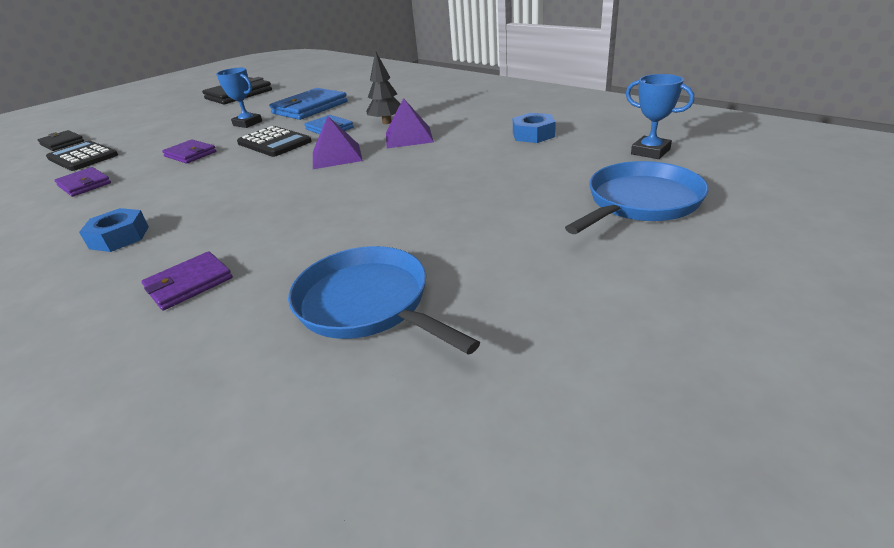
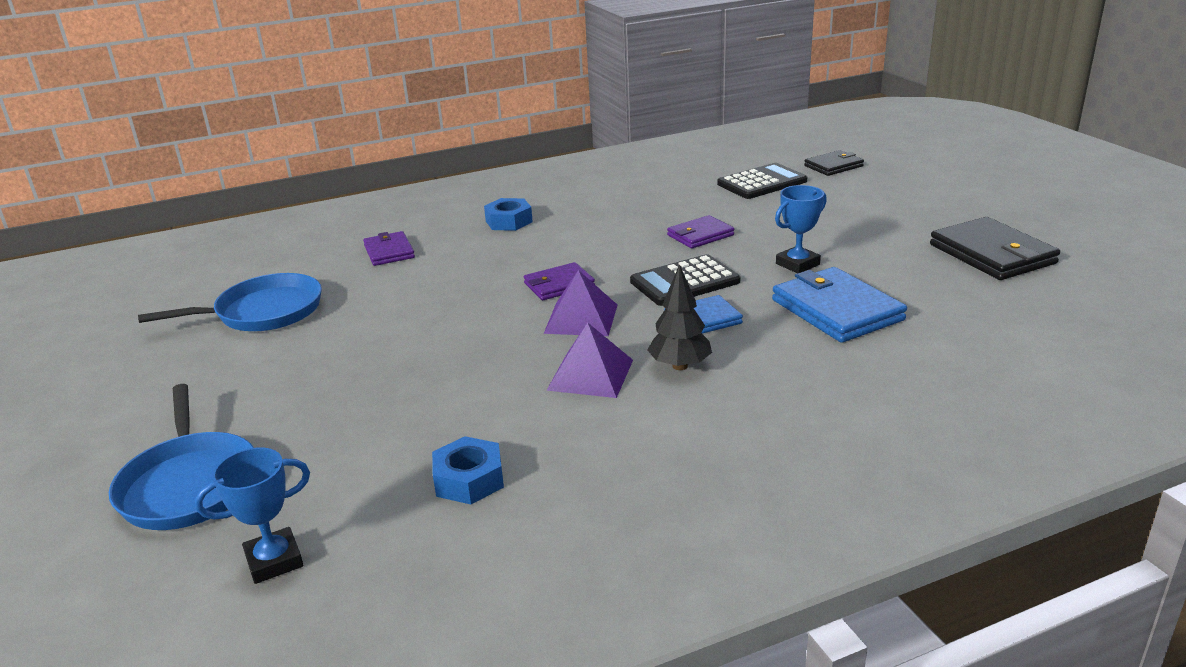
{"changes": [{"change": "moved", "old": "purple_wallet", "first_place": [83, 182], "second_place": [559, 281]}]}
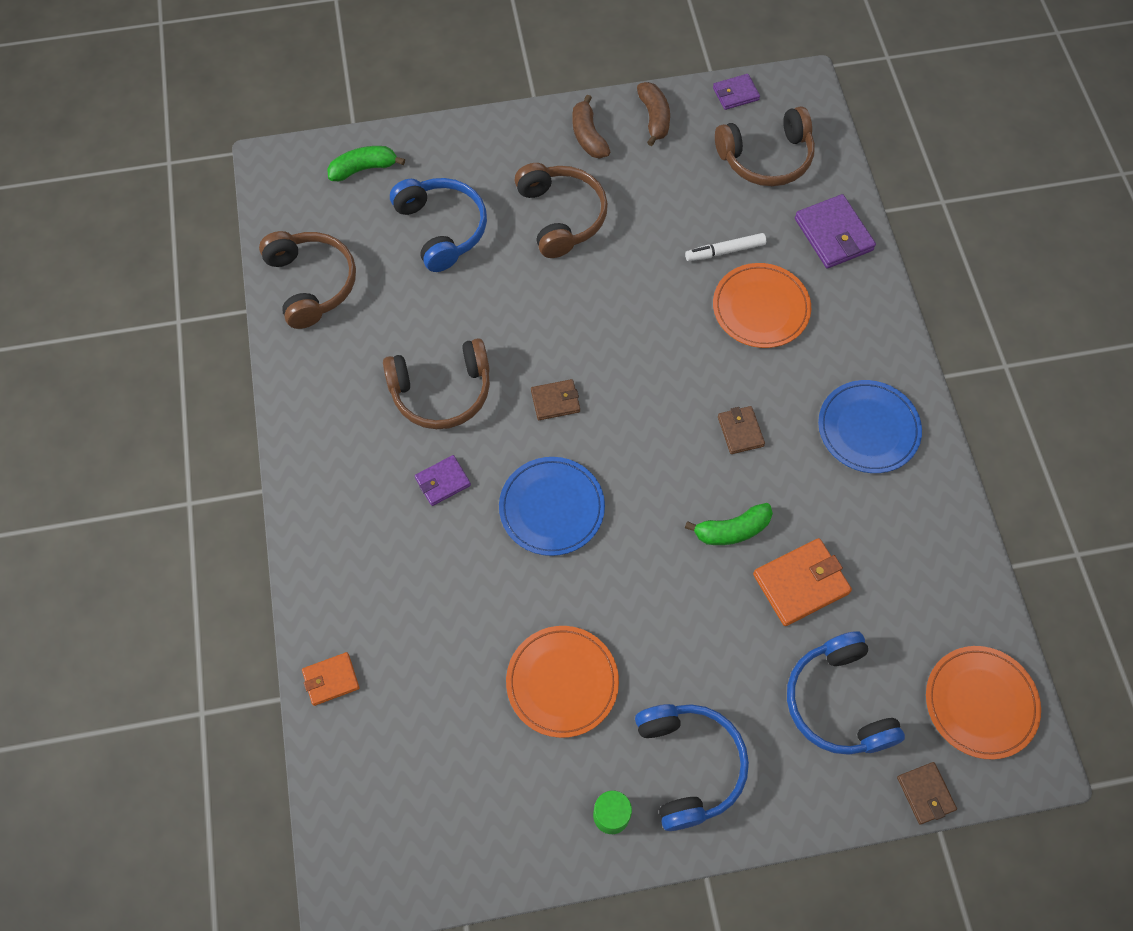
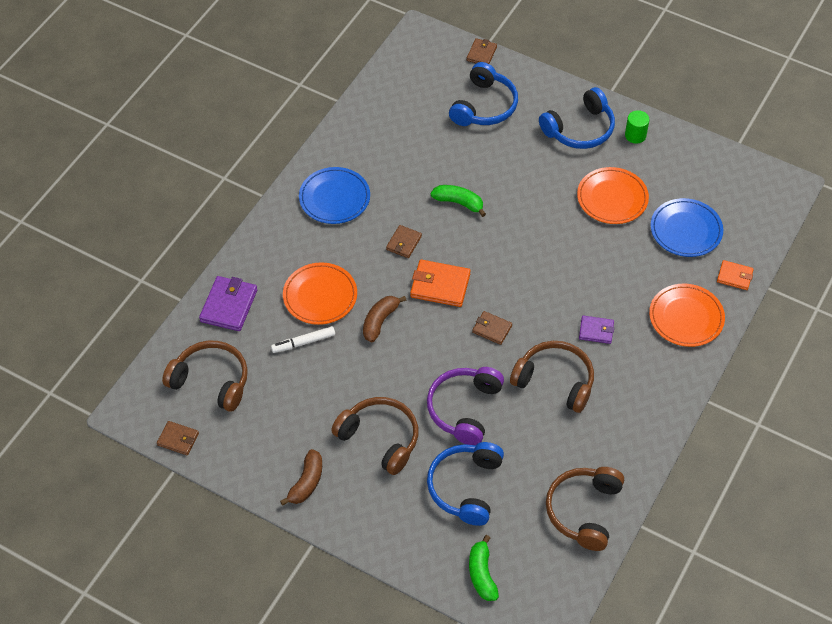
{"changes": [{"change": "turned", "old": "leaf-green_banana_fruit", "first_place": [366, 163], "second_place": [484, 568], "degrees": 60}, {"change": "moved", "old": "royal_blue_plate", "first_place": [552, 506], "second_place": [686, 227]}, {"change": "turned", "old": "russet_headset", "first_place": [561, 210], "second_place": [374, 436], "degrees": 105}, {"change": "turned", "old": "royal_blue_headset", "first_place": [692, 767], "second_place": [577, 118], "degrees": -150}, {"change": "moved", "old": "russet_banana_fruit", "first_place": [653, 114], "second_place": [384, 319]}, {"change": "turned", "old": "pure_white_marker", "first_place": [725, 247], "second_place": [303, 339], "degrees": 135}, {"change": "recoloured", "old": "purple_wallet", "new": "russet_wallet", "first_place": [736, 92], "second_place": [178, 438]}, {"change": "moved", "old": "orange_wallet", "first_place": [802, 582], "second_place": [440, 283]}, {"change": "moved", "old": "orange_plate", "first_place": [983, 703], "second_place": [687, 315]}, {"change": "added", "new": "purple_headset", "second_place": [465, 406]}]}
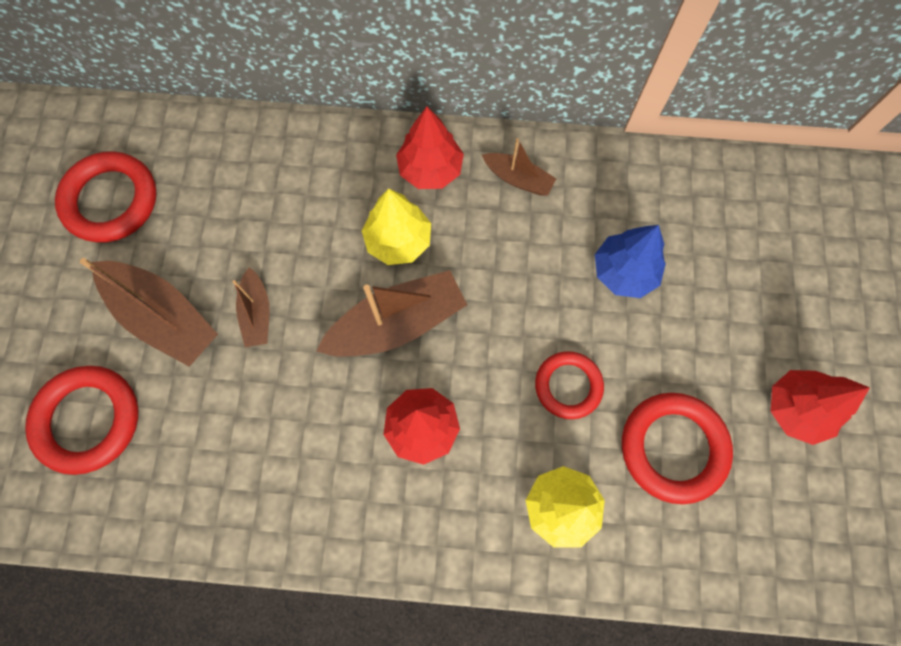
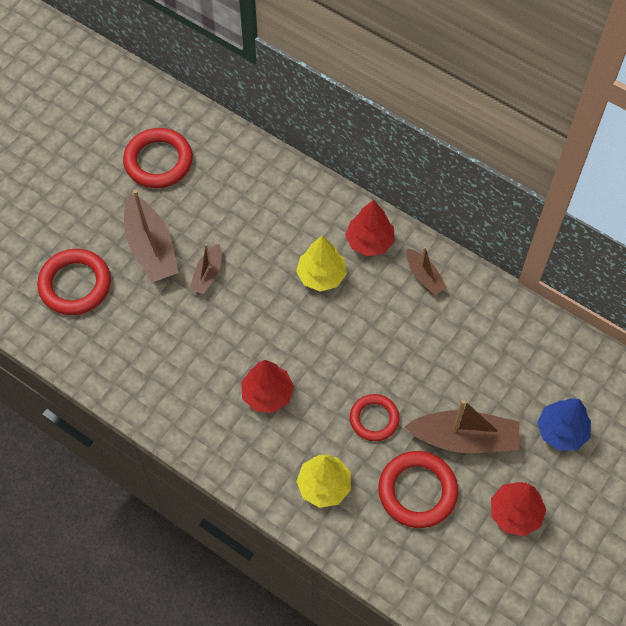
{"changes": [{"change": "moved", "old": "russet_boat", "first_place": [391, 313], "second_place": [462, 426]}, {"change": "moved", "old": "royal_blue_tree", "first_place": [630, 261], "second_place": [564, 424]}]}
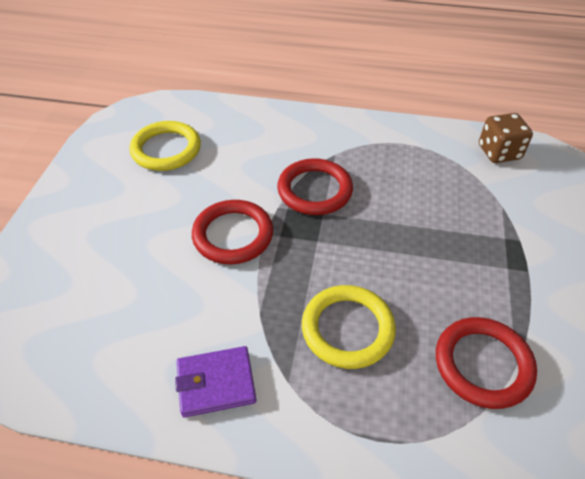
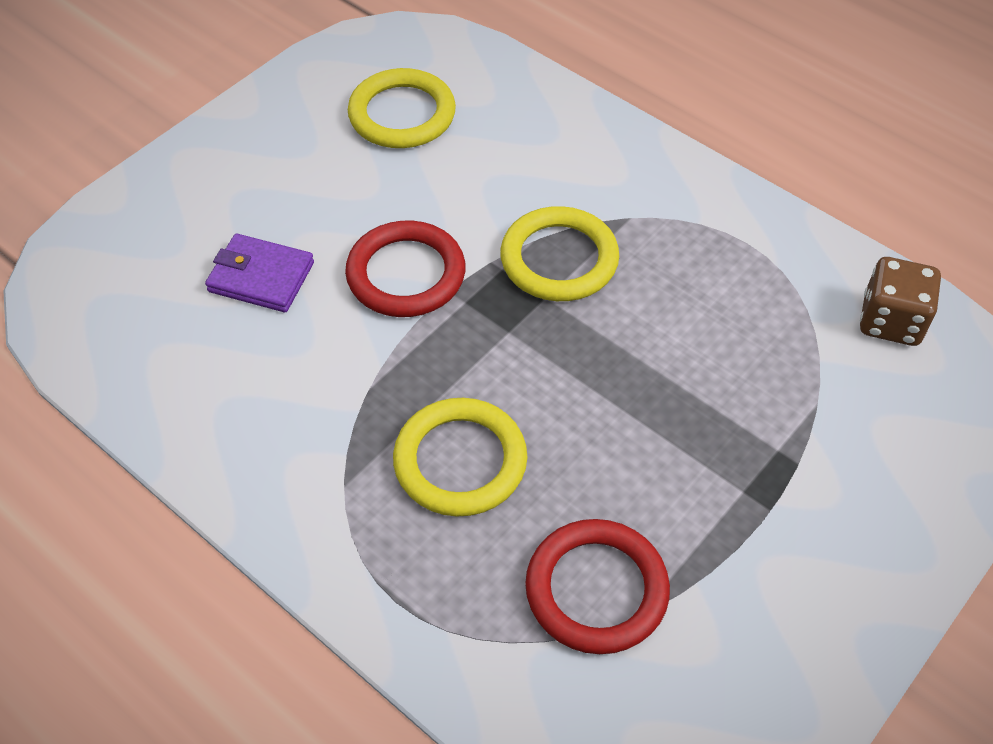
{"changes": [{"change": "moved", "old": "purple_wallet", "first_place": [215, 381], "second_place": [259, 273]}, {"change": "recoloured", "old": "scarlet_torus", "new": "golden_torus", "first_place": [315, 186], "second_place": [559, 253]}]}
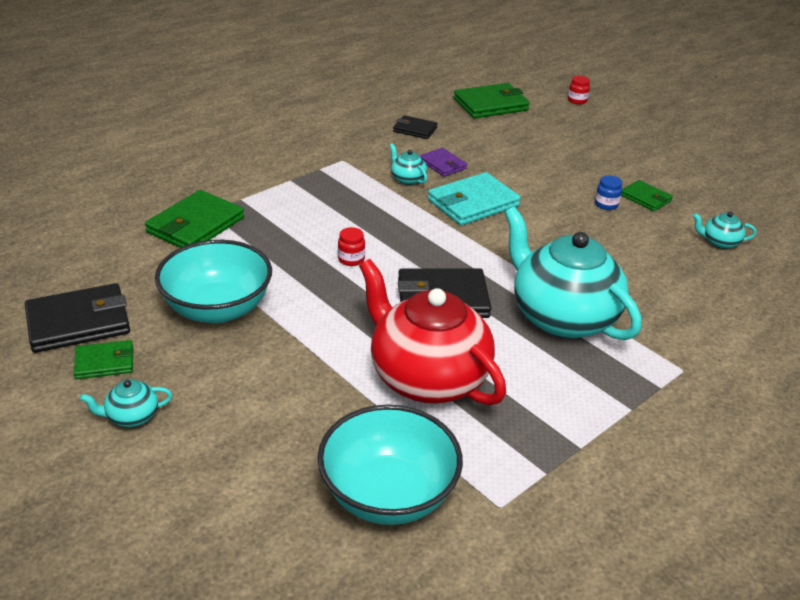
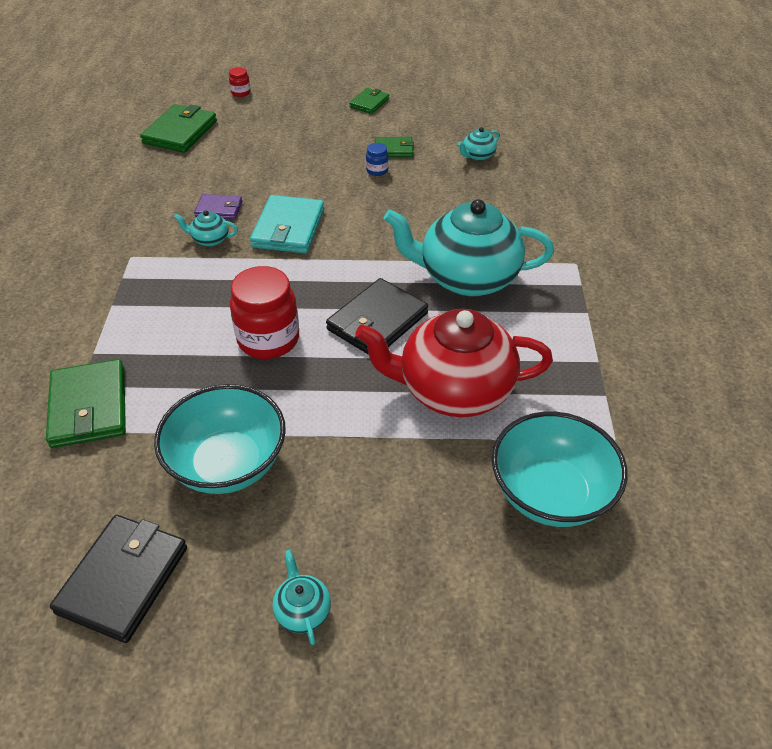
{"changes": [{"change": "moved", "old": "leaf-green_wallet", "first_place": [103, 359], "second_place": [369, 101]}, {"change": "turned", "old": "aqua_tea_pot", "first_place": [126, 403], "second_place": [301, 597], "degrees": 135}, {"change": "resized", "old": "scarlet_preserve_jar", "first_place": [351, 246], "second_place": [264, 312], "factor": 2.24}, {"change": "removed", "old": "jet-black_wallet", "first_place": [415, 127]}]}
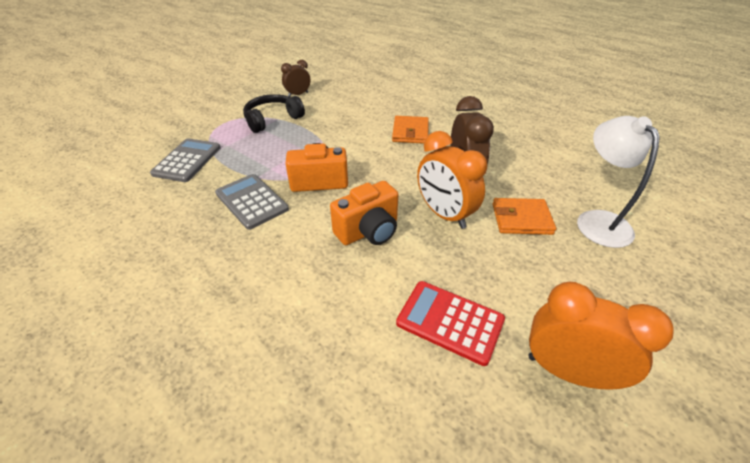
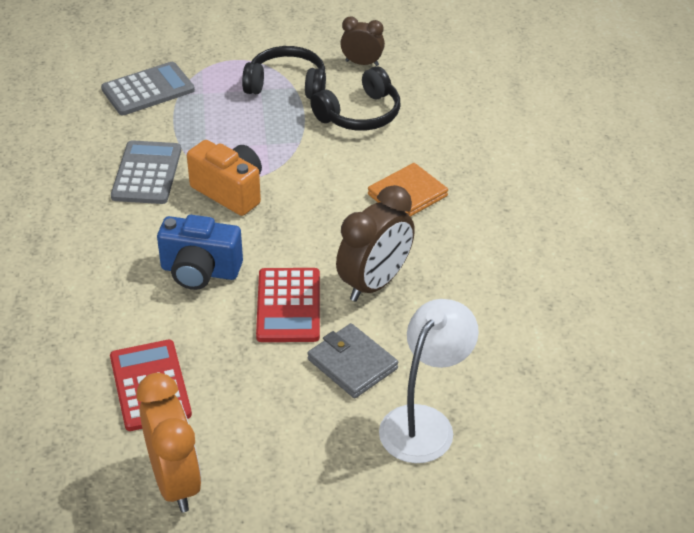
{"changes": [{"change": "recoloured", "old": "orange_compact_camera", "new": "royal_blue_compact_camera", "first_place": [364, 213], "second_place": [200, 252]}, {"change": "replaced", "old": "orange_clock", "new": "scarlet_adding_machine", "first_place": [452, 180], "second_place": [288, 305]}, {"change": "recoloured", "old": "orange_wallet", "new": "gray_wallet", "first_place": [524, 216], "second_place": [352, 360]}, {"change": "added", "new": "jet-black_headset", "second_place": [355, 98]}]}
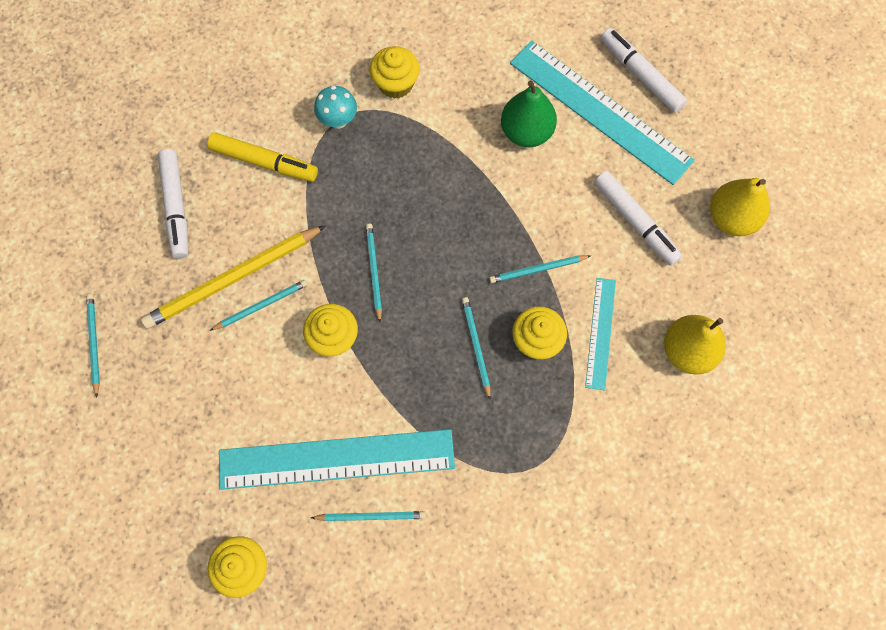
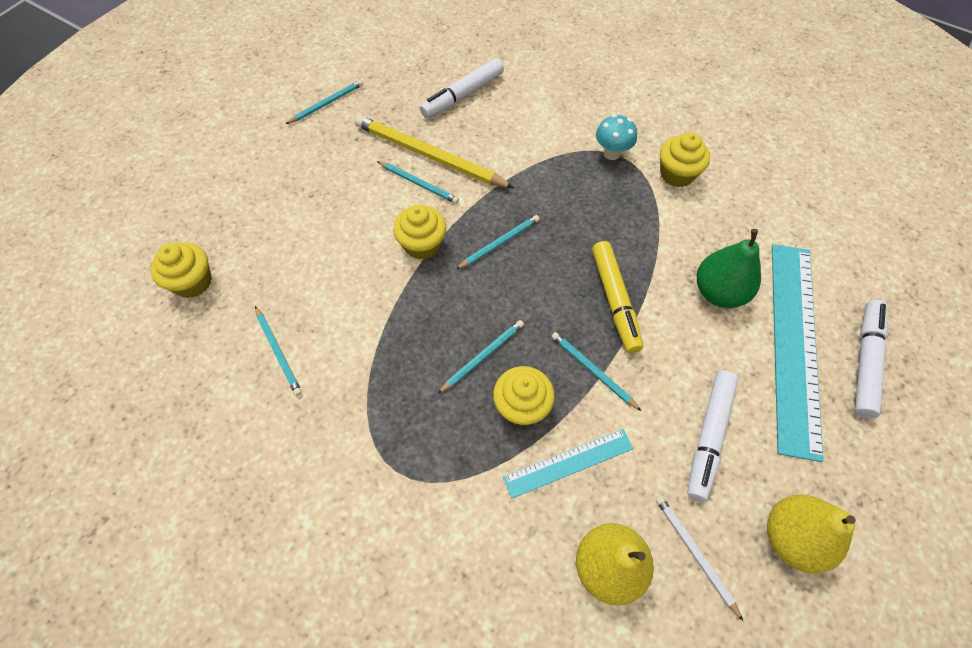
{"changes": [{"change": "moved", "old": "golden_marker", "first_place": [262, 157], "second_place": [618, 297]}, {"change": "removed", "old": "aqua_ruler", "first_place": [337, 459]}, {"change": "added", "new": "pure_white_lead_pencil", "second_place": [699, 558]}]}
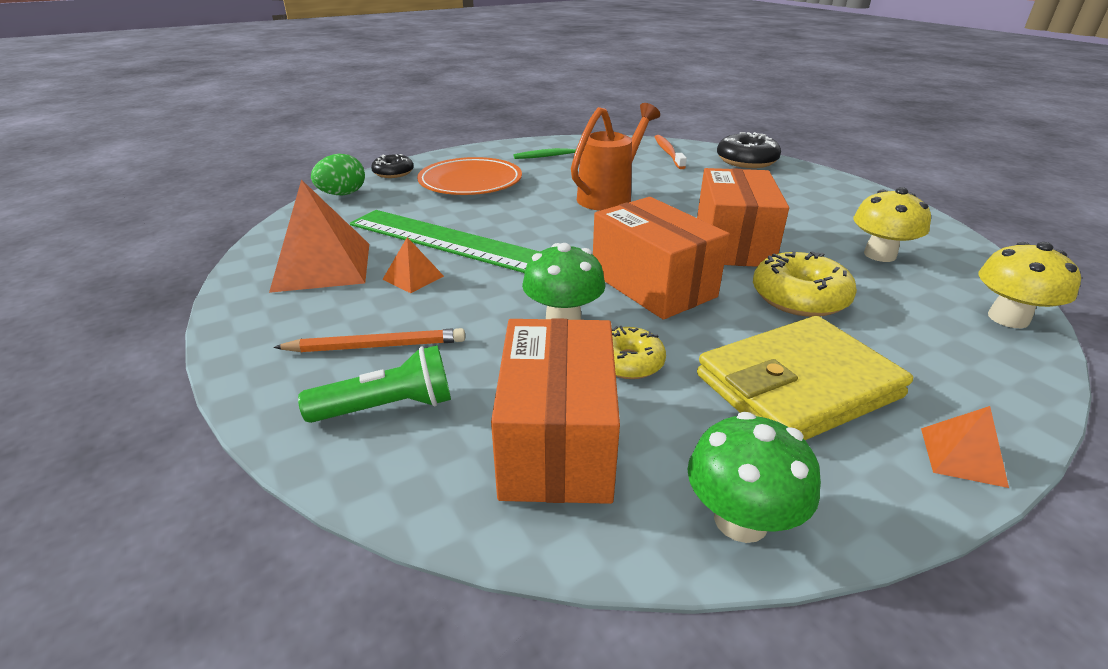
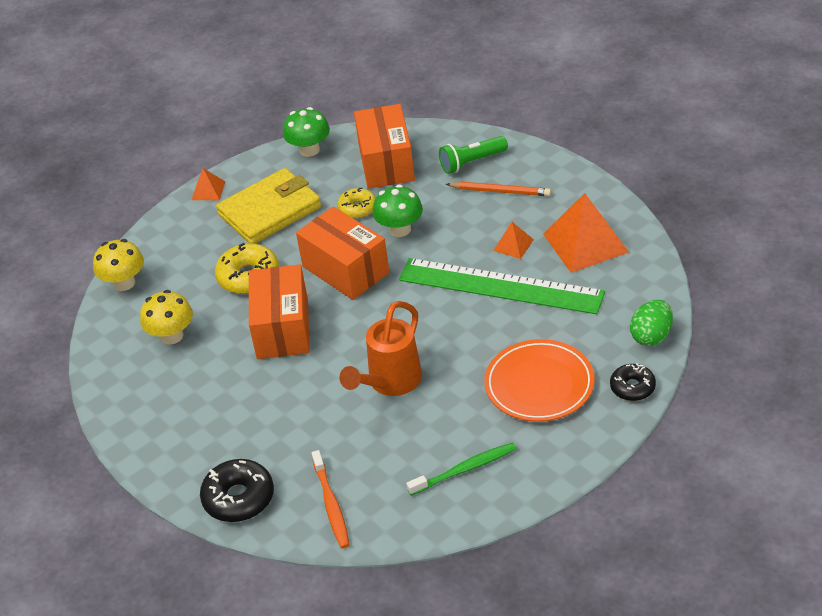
{"changes": [{"change": "turned", "old": "orange_lead_pencil", "first_place": [369, 340], "second_place": [498, 189], "degrees": -150}]}
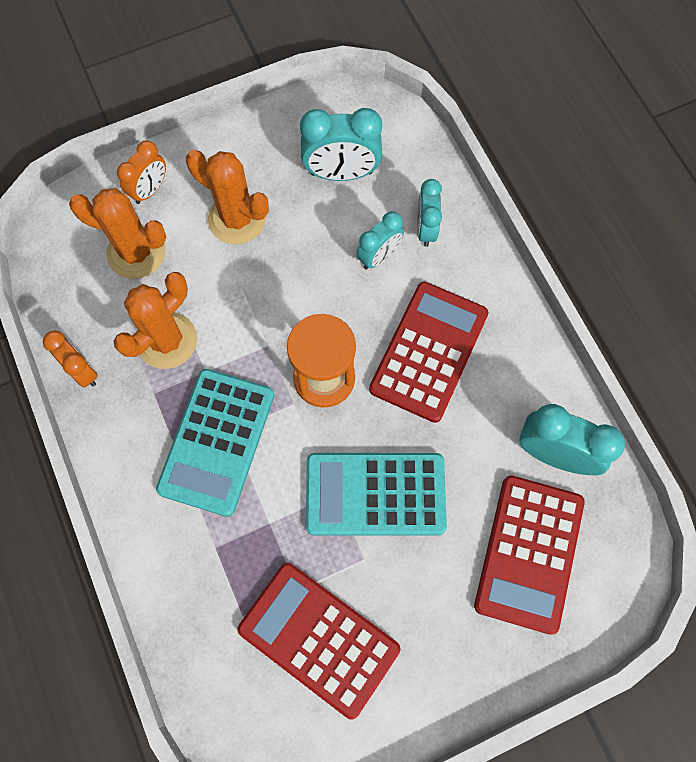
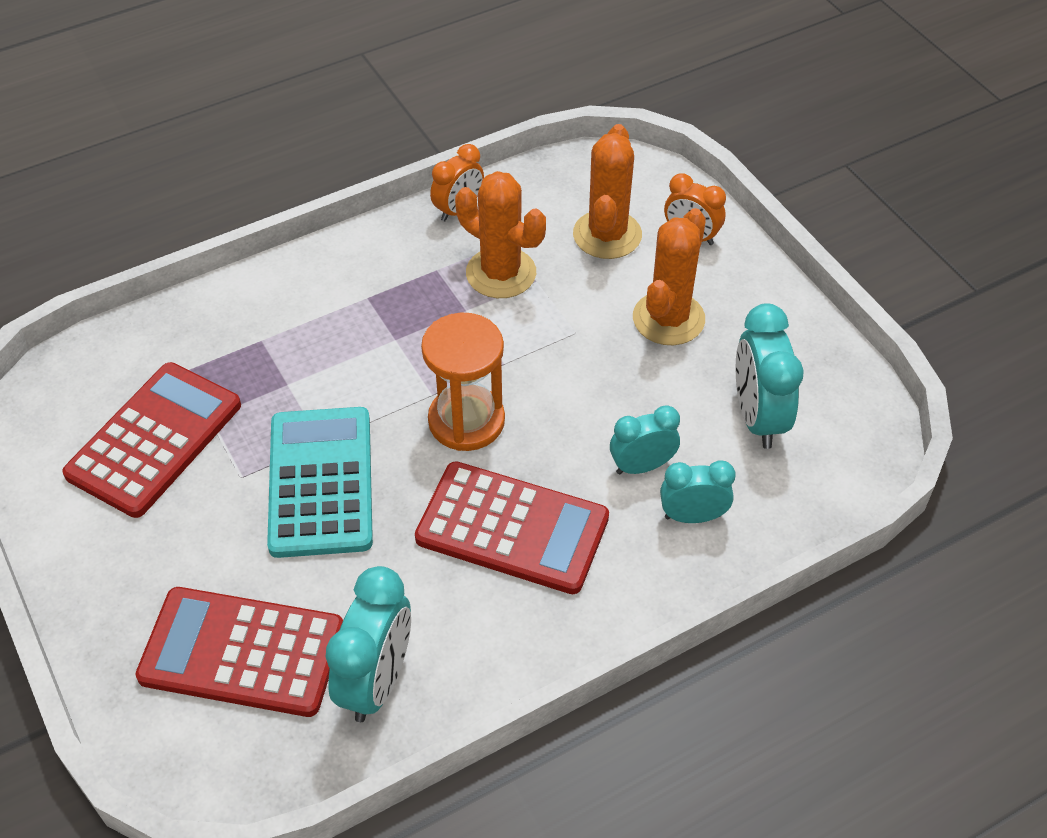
{"changes": [{"change": "removed", "old": "aqua_adding_machine", "first_place": [215, 443]}, {"change": "turned", "old": "aqua_clock", "first_place": [380, 240], "second_place": [645, 440], "degrees": 120}]}
